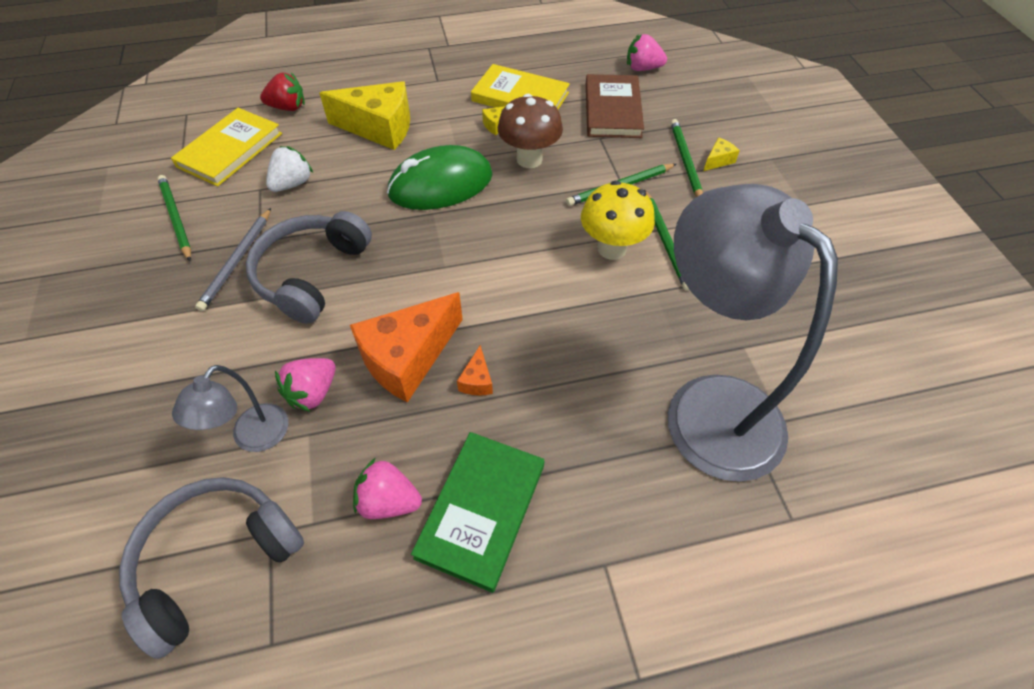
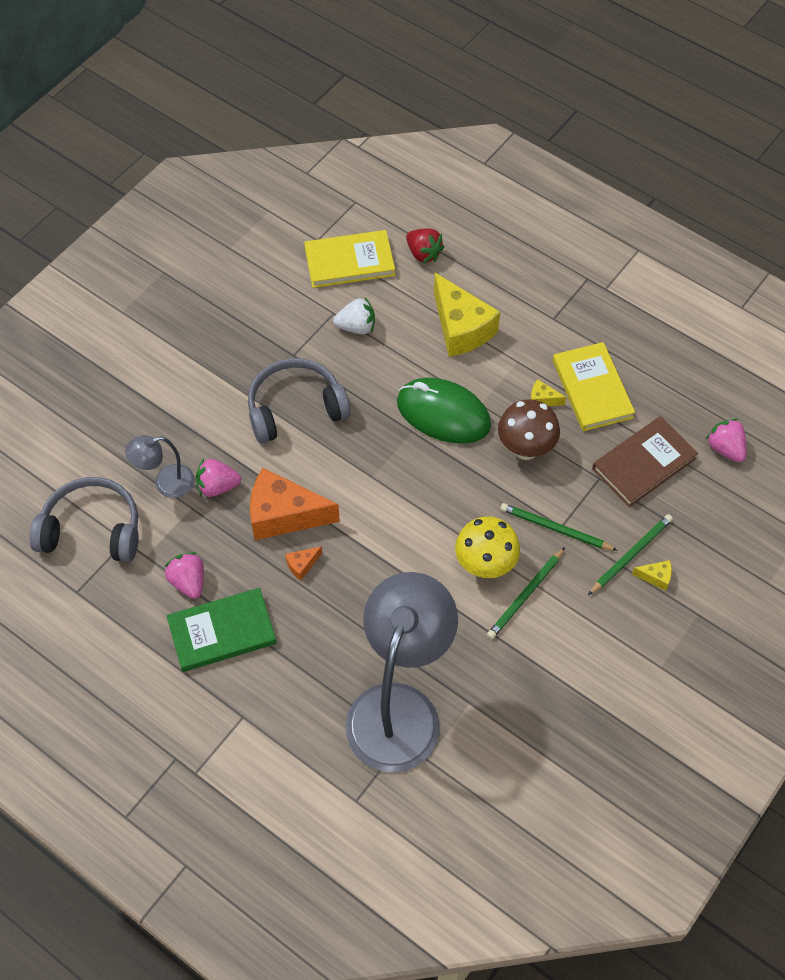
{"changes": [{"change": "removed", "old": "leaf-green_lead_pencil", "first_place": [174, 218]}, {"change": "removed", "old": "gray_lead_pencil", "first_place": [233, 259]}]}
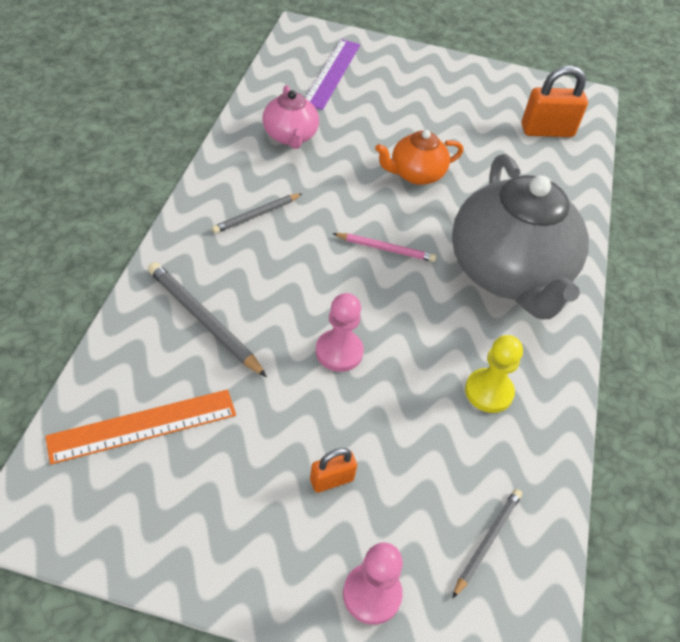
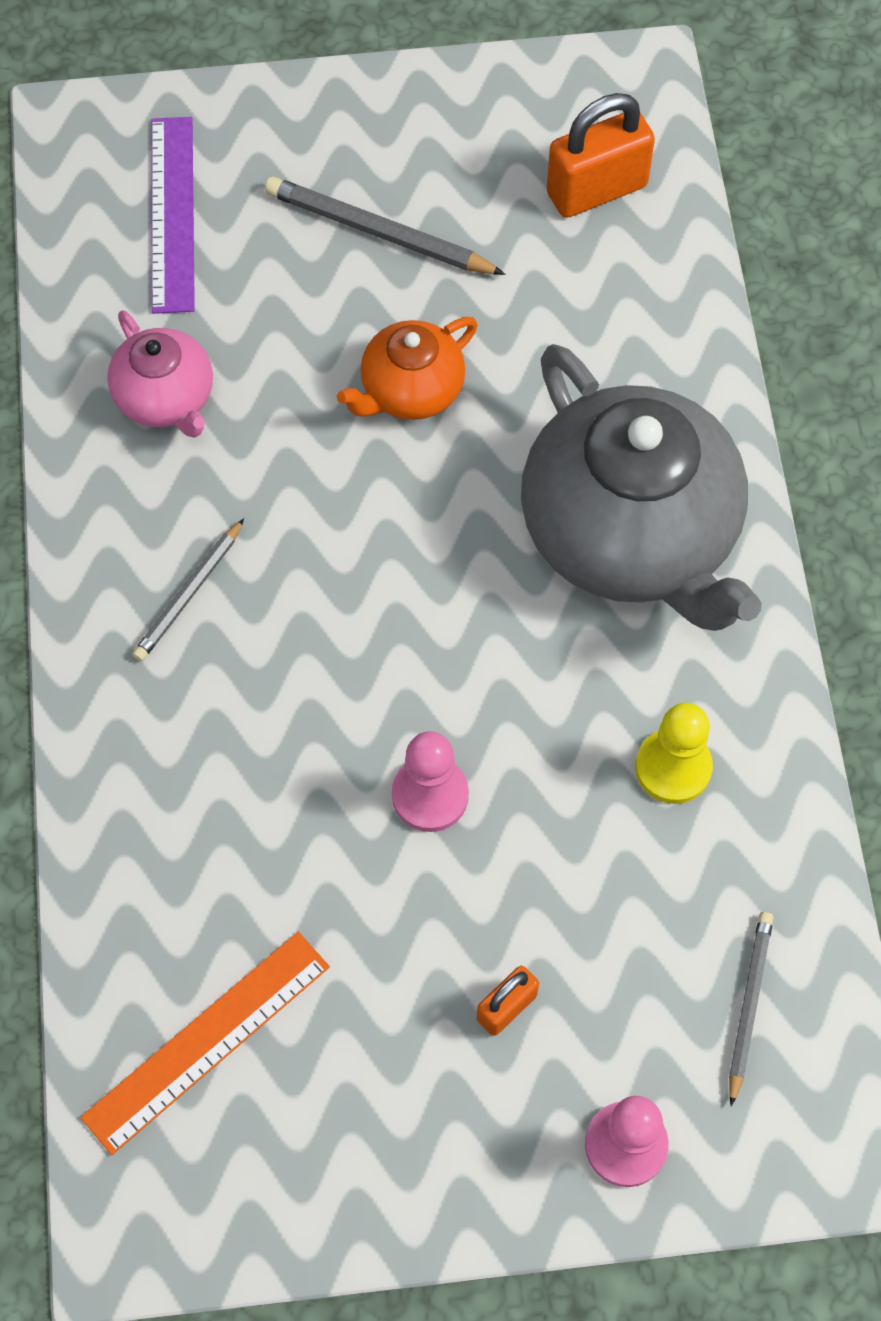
{"changes": [{"change": "moved", "old": "gray_lead_pencil", "first_place": [207, 319], "second_place": [385, 225]}, {"change": "removed", "old": "rosy_lead_pencil", "first_place": [384, 247]}]}
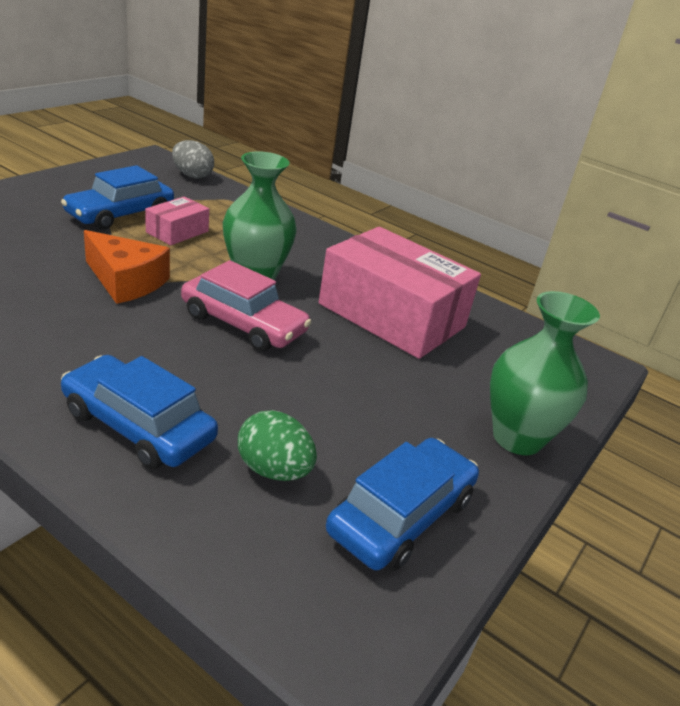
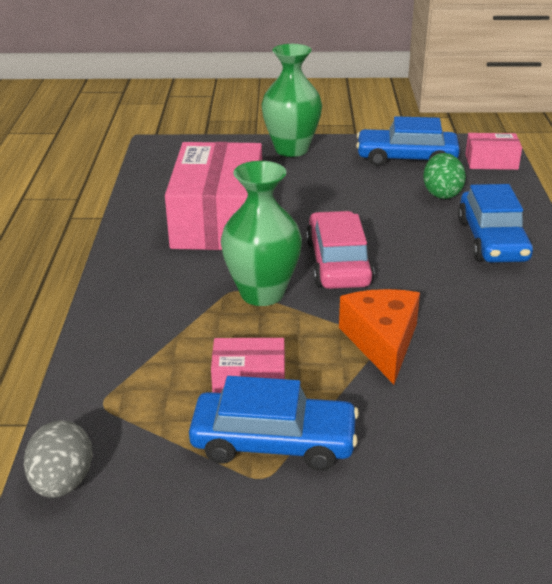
{"changes": [{"change": "added", "new": "rosy_parcel", "second_place": [493, 151]}]}
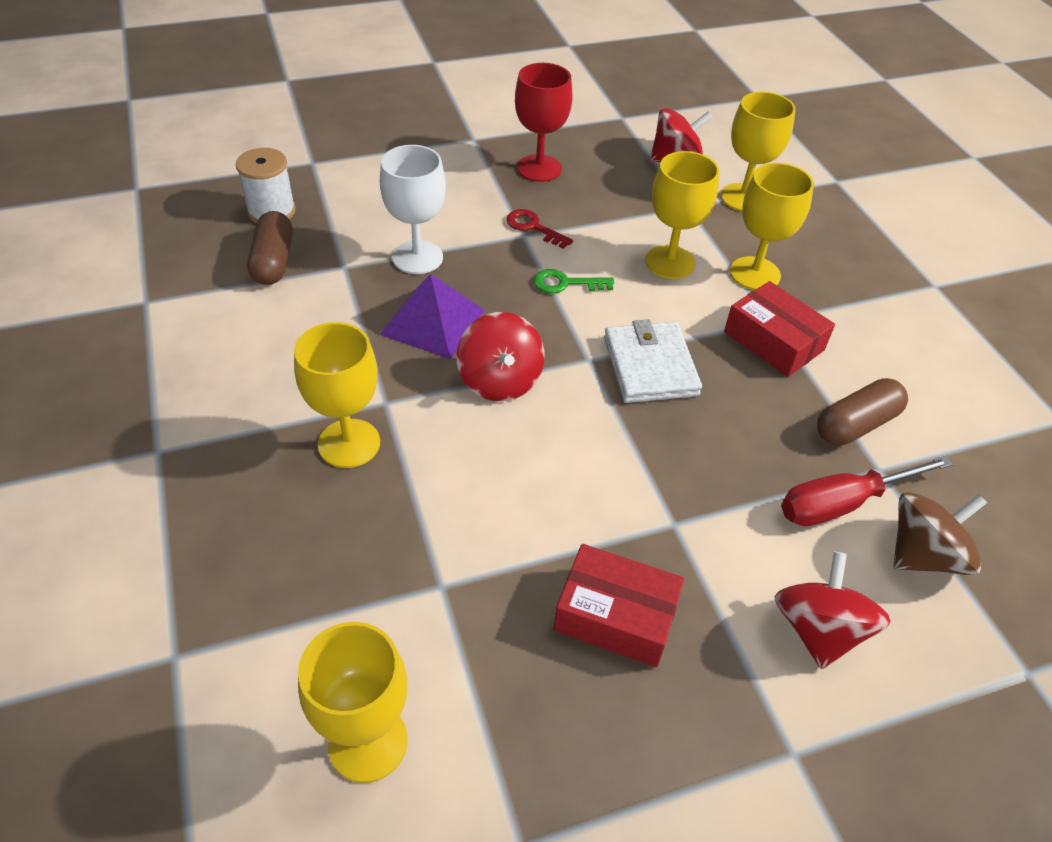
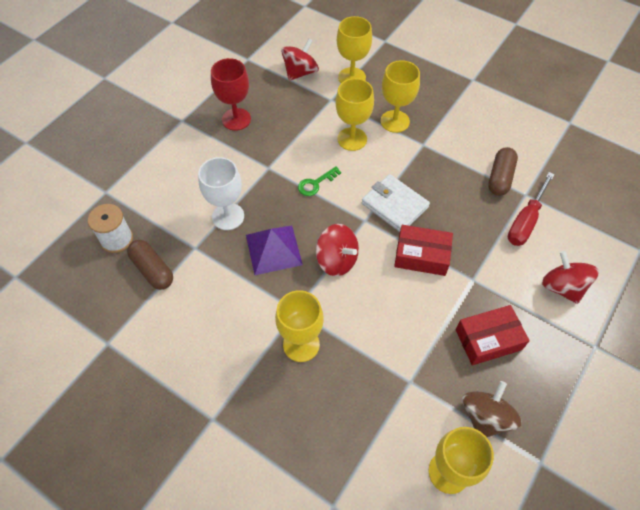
{"changes": [{"change": "removed", "old": "scarlet_key", "first_place": [539, 229]}, {"change": "moved", "old": "scarlet_parcel", "first_place": [779, 329], "second_place": [423, 250]}, {"change": "moved", "old": "russet_spinning_top", "first_place": [940, 534], "second_place": [492, 409]}]}
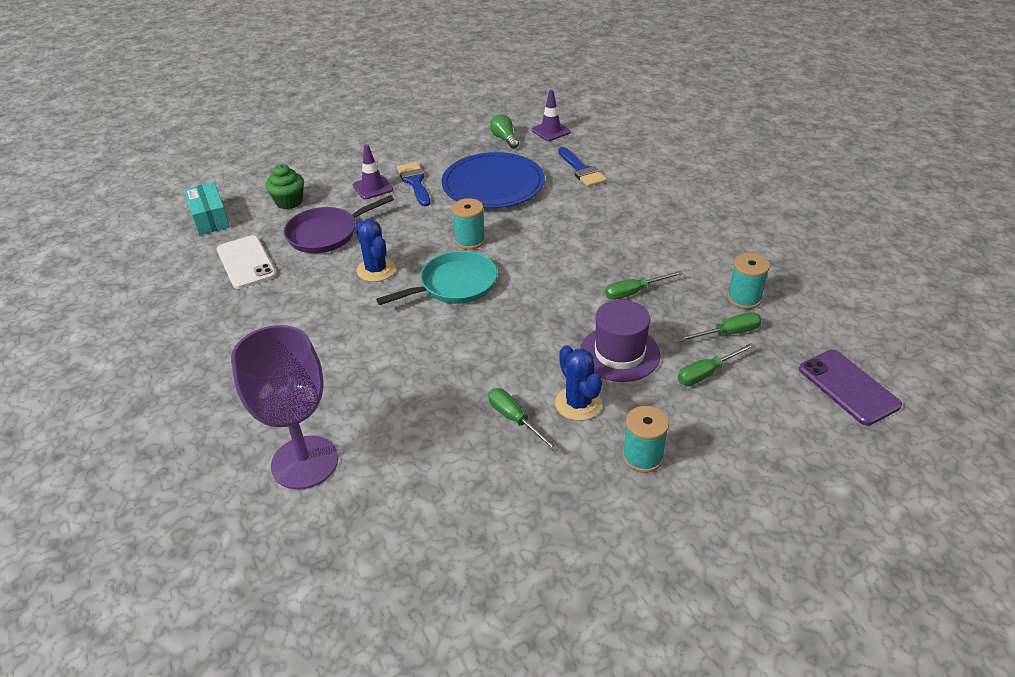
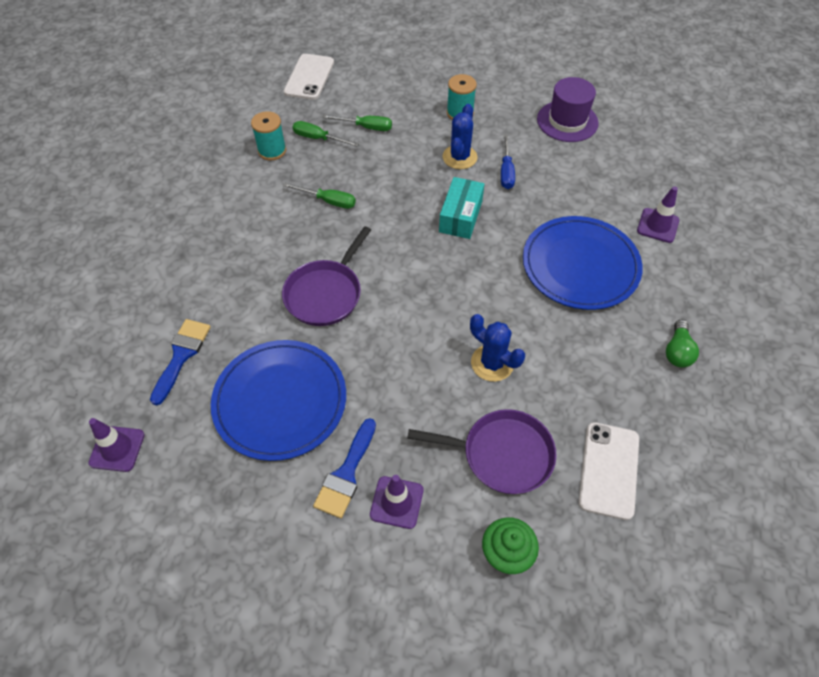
{"changes": [{"change": "moved", "old": "aqua_parcel", "first_place": [207, 208], "second_place": [462, 208]}, {"change": "replaced", "old": "purple_chalice", "new": "purple_safety_cone", "first_place": [284, 407], "second_place": [658, 214]}, {"change": "turned", "old": "royal_blue_saguaro_cactus", "first_place": [376, 251], "second_place": [497, 348], "degrees": -60}, {"change": "removed", "old": "aqua_pan", "first_place": [436, 278]}, {"change": "removed", "old": "aqua_bobbin", "first_place": [468, 224]}, {"change": "recoloured", "old": "leaf-green_flat_screwdriver", "new": "royal_blue_flat_screwdriver", "first_place": [523, 419], "second_place": [508, 161]}, {"change": "moved", "old": "leaf-green_bulb", "first_place": [504, 131], "second_place": [682, 344]}, {"change": "moved", "old": "purple_tall_hat", "first_place": [620, 341], "second_place": [568, 109]}, {"change": "recoloured", "old": "purple_mobile_phone", "new": "pure_white_mobile_phone", "first_place": [850, 388], "second_place": [309, 77]}, {"change": "added", "new": "purple_pan", "second_place": [326, 276]}, {"change": "added", "new": "royal_blue_plate", "second_place": [583, 263]}]}
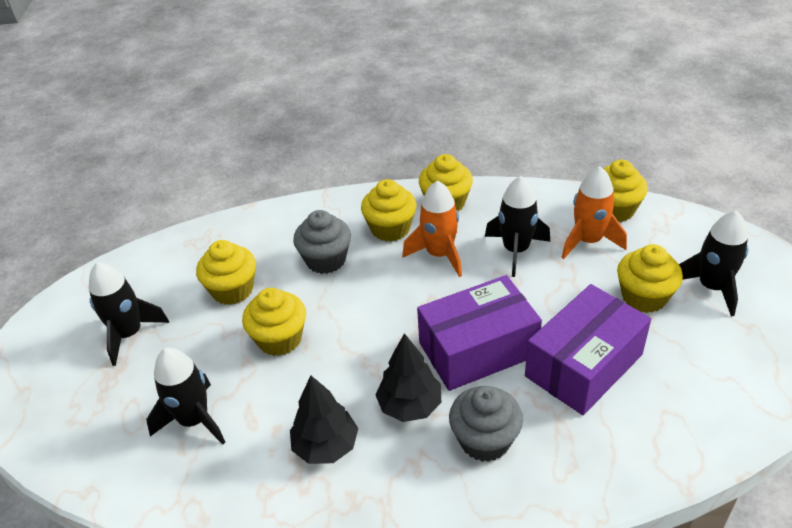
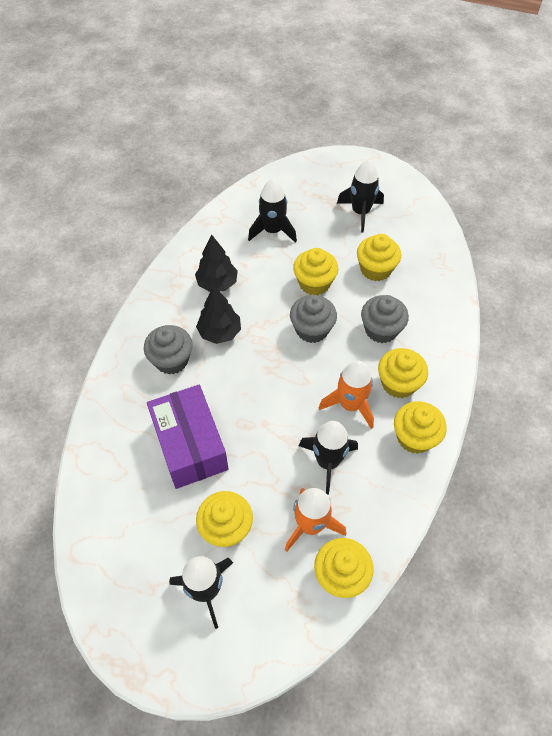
{"changes": [{"change": "removed", "old": "purple_parcel", "first_place": [479, 333]}, {"change": "added", "new": "gray_cupcake", "second_place": [313, 319]}]}
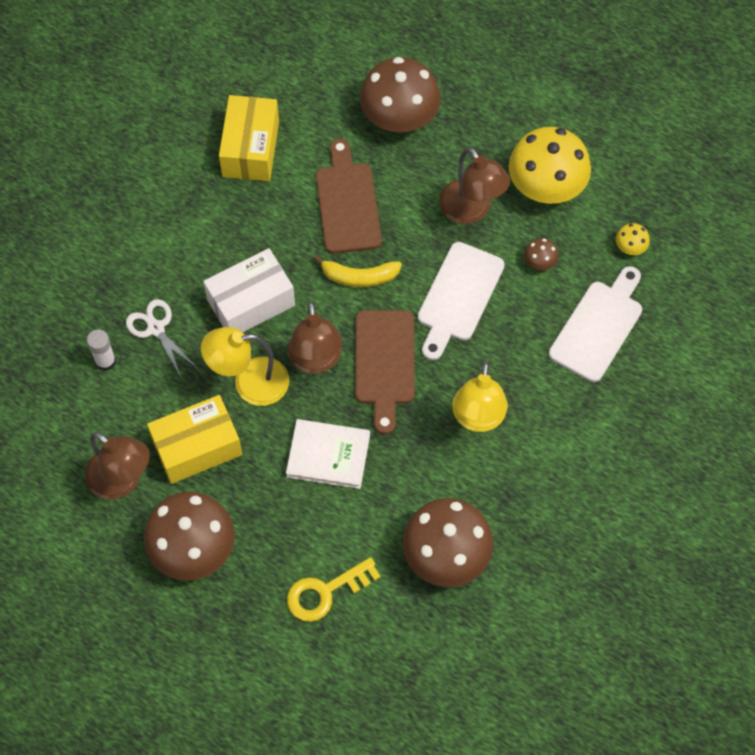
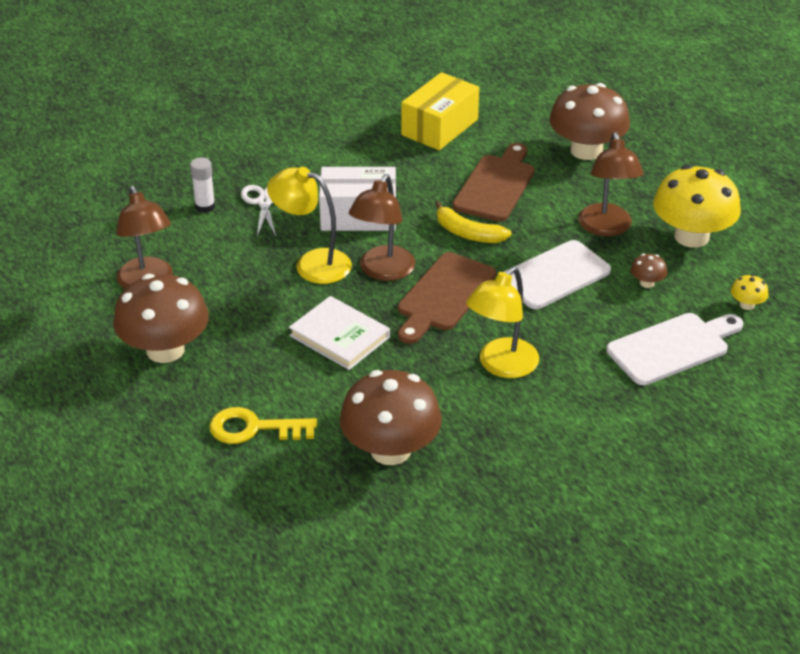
{"changes": [{"change": "removed", "old": "golden_parcel", "first_place": [194, 439]}]}
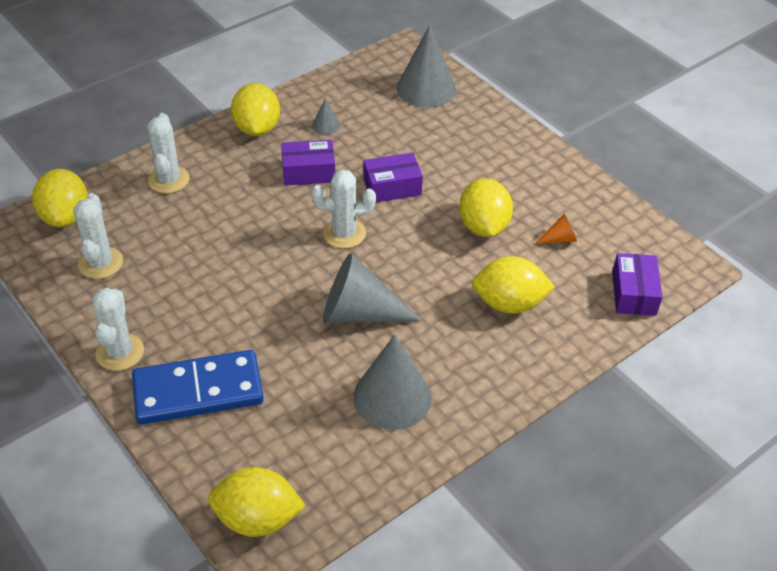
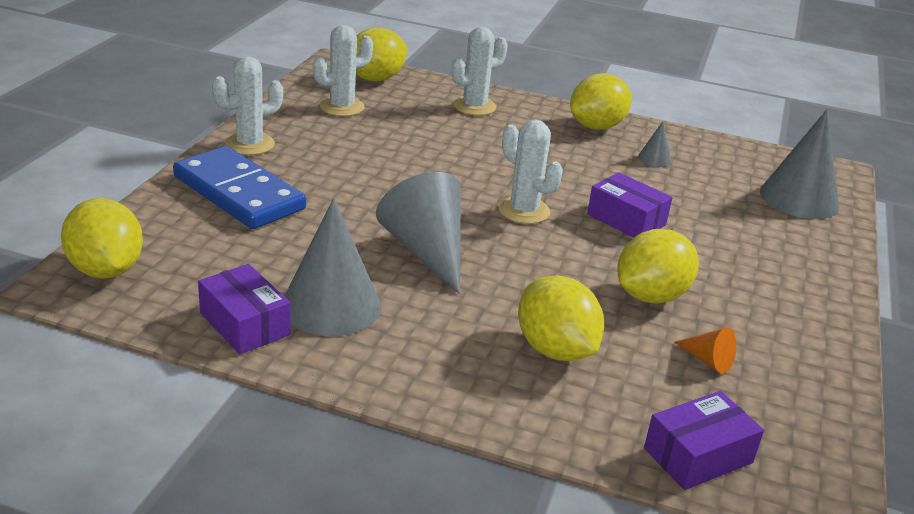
{"changes": [{"change": "moved", "old": "purple_parcel", "first_place": [308, 163], "second_place": [244, 309]}]}
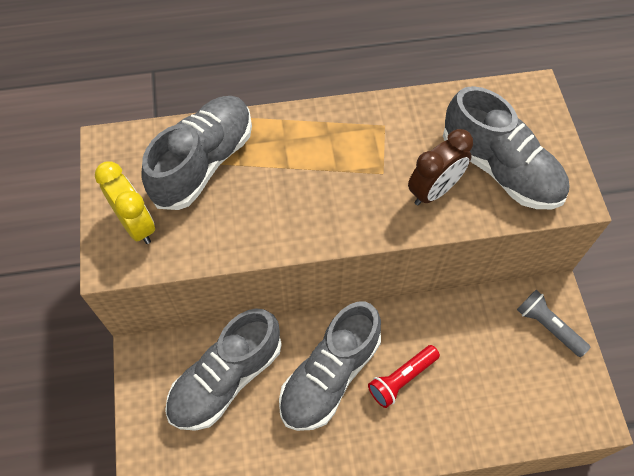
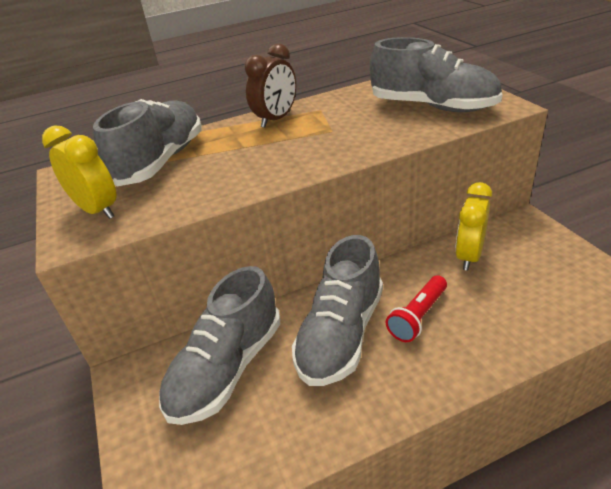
{"changes": [{"change": "moved", "old": "russet_clock", "first_place": [440, 167], "second_place": [270, 85]}, {"change": "removed", "old": "gray_torch", "first_place": [553, 323]}, {"change": "added", "new": "golden_clock", "second_place": [473, 226]}]}
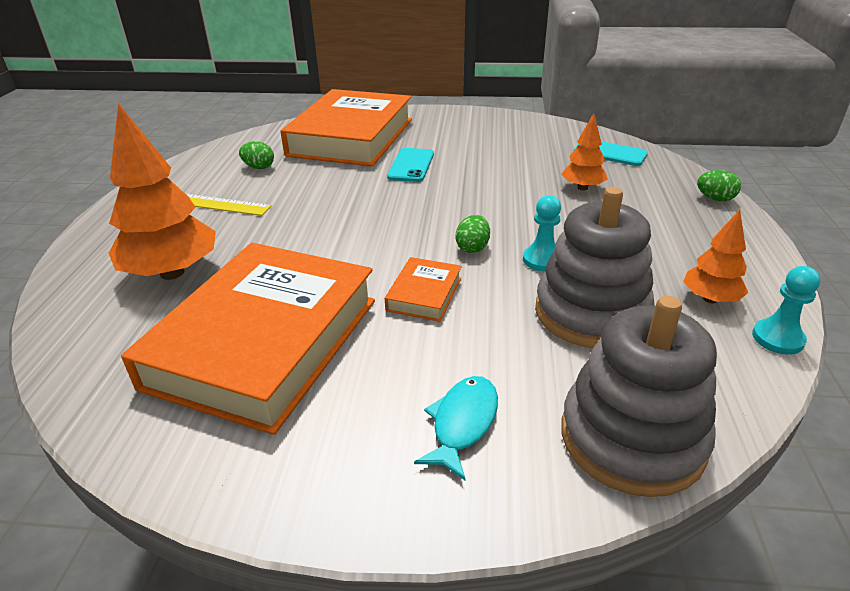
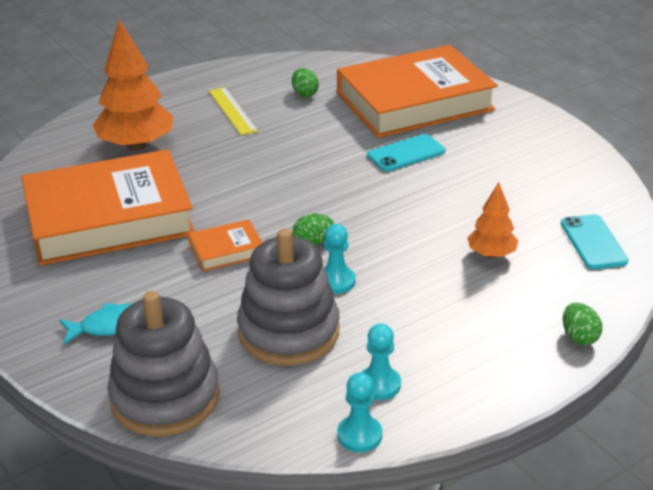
{"changes": [{"change": "replaced", "old": "orange_tree", "new": "aqua_pawn", "first_place": [715, 256], "second_place": [381, 361]}]}
